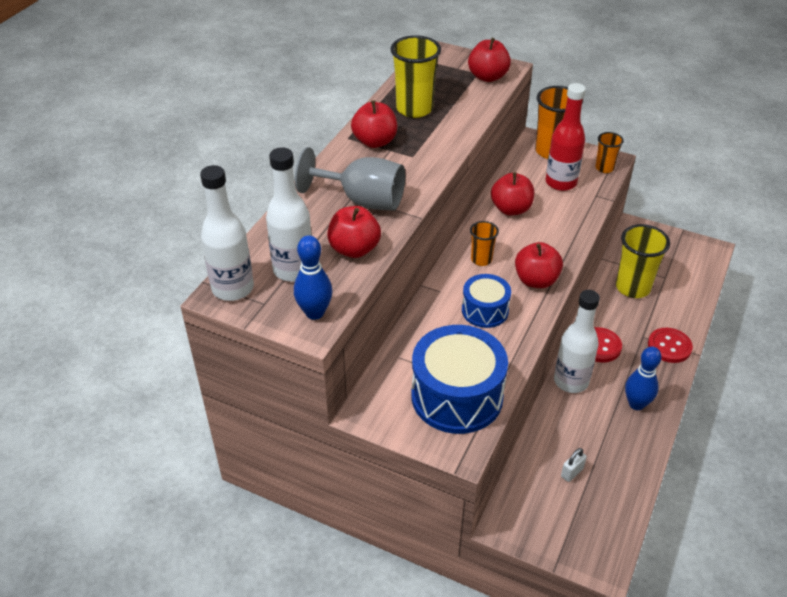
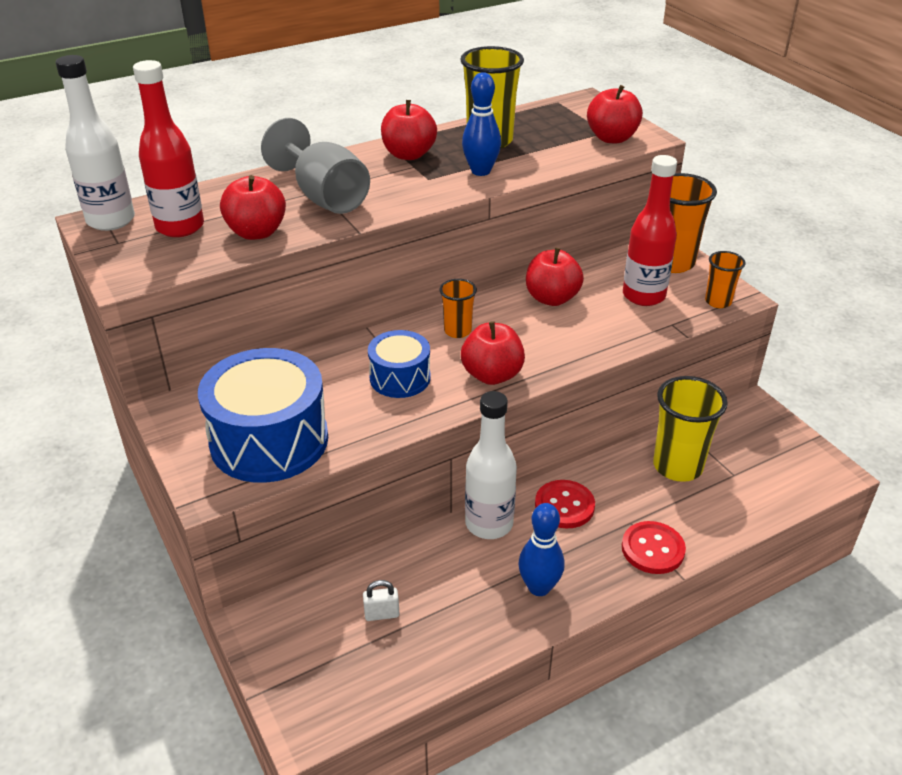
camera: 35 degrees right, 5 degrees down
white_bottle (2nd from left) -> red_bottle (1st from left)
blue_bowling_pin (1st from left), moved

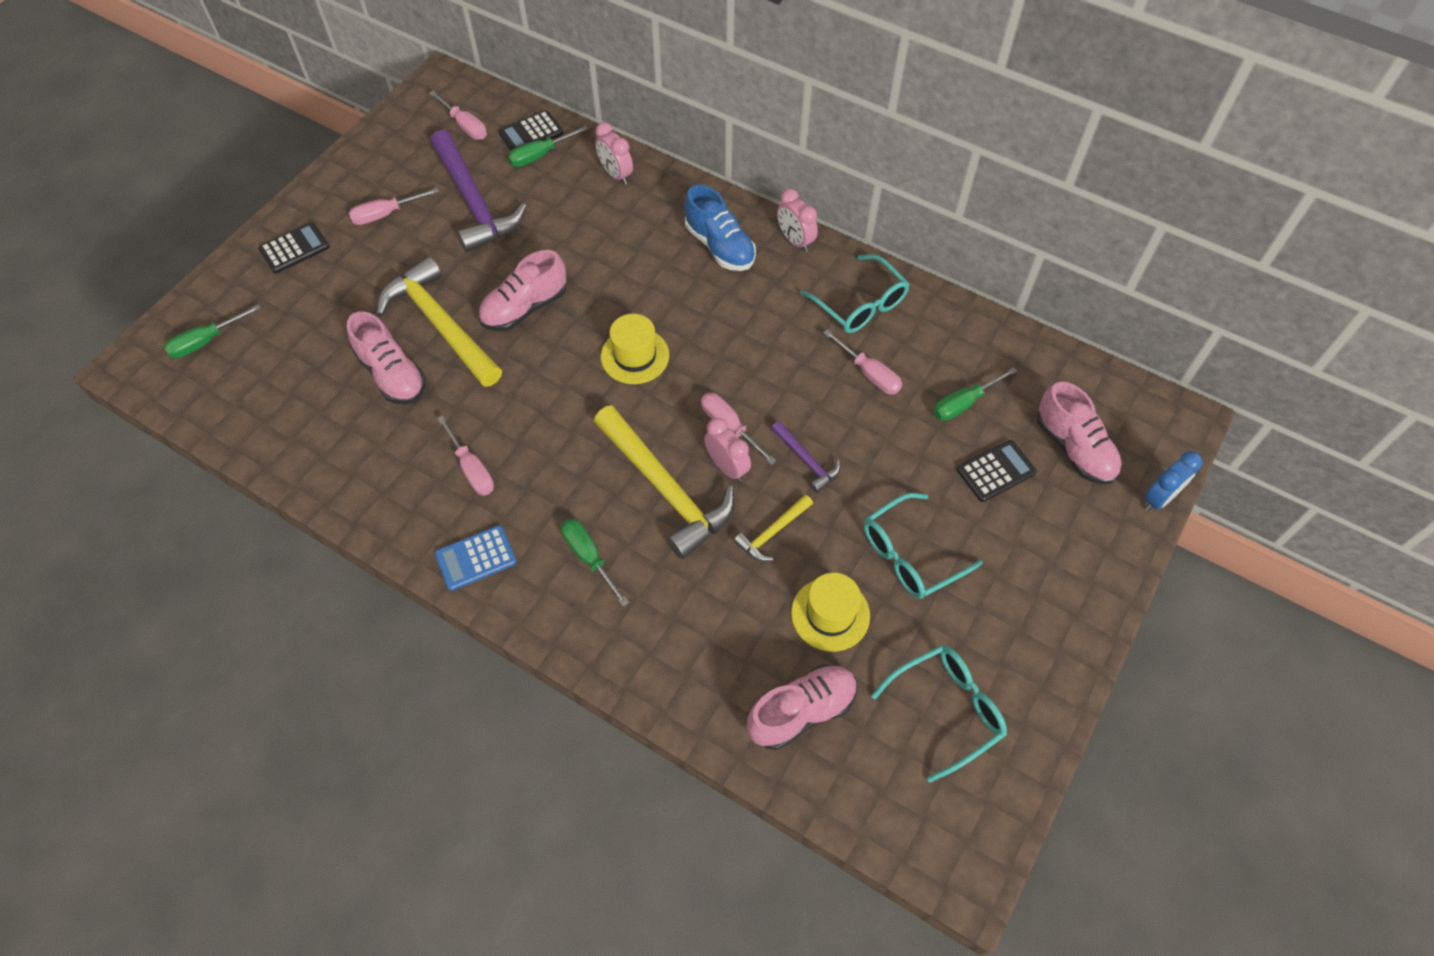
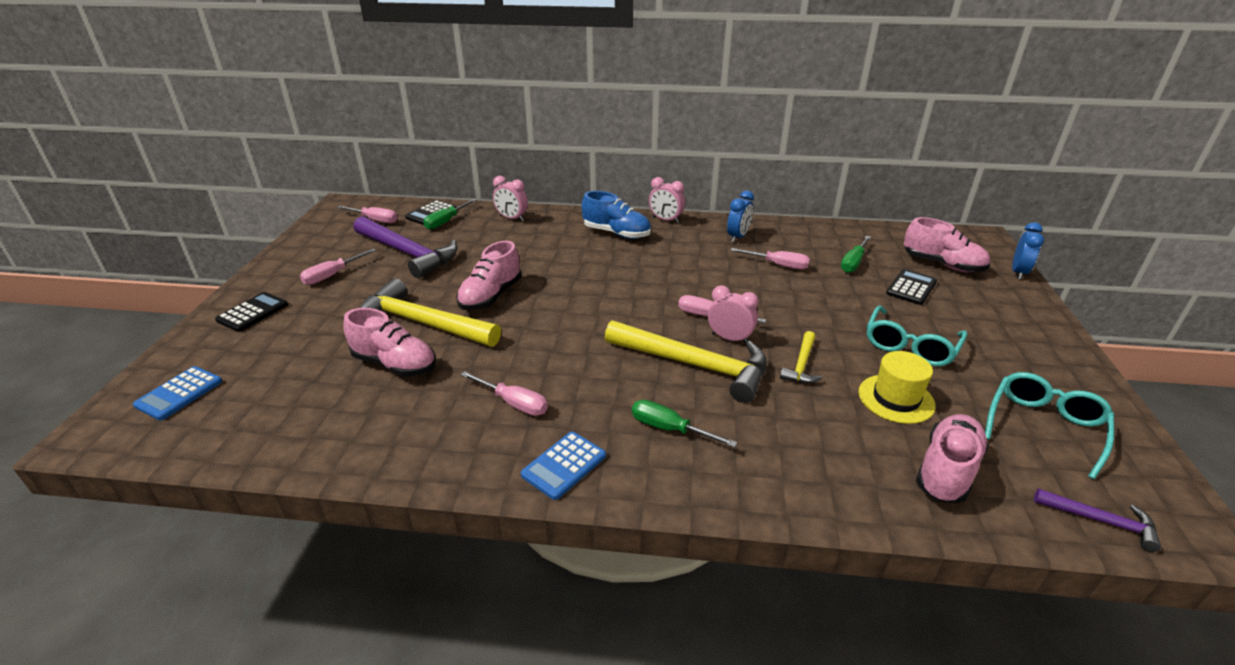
camera: 25 degrees left, 25 degrees down
green_screwdriver (1st from left) -> blue_calculator (1st from left)
turquoise_glasses (1st from left) -> blue_clock (1st from left)
purple_hammer (2nd from left), moved
yellow_hat (1st from left) -> none

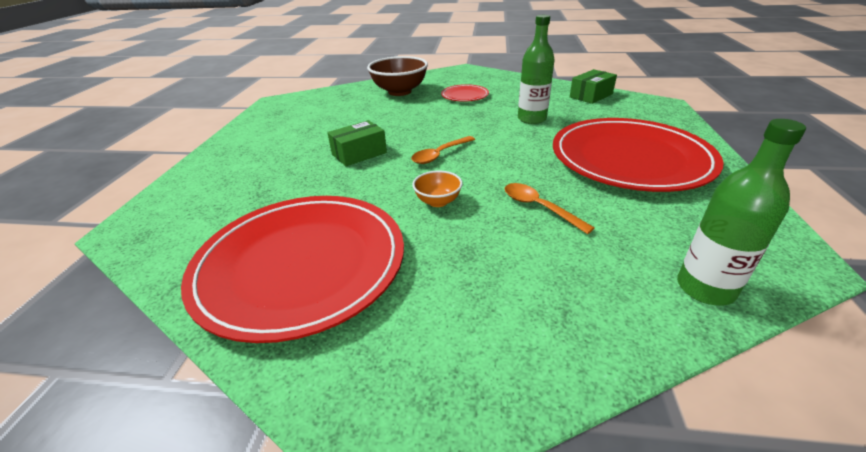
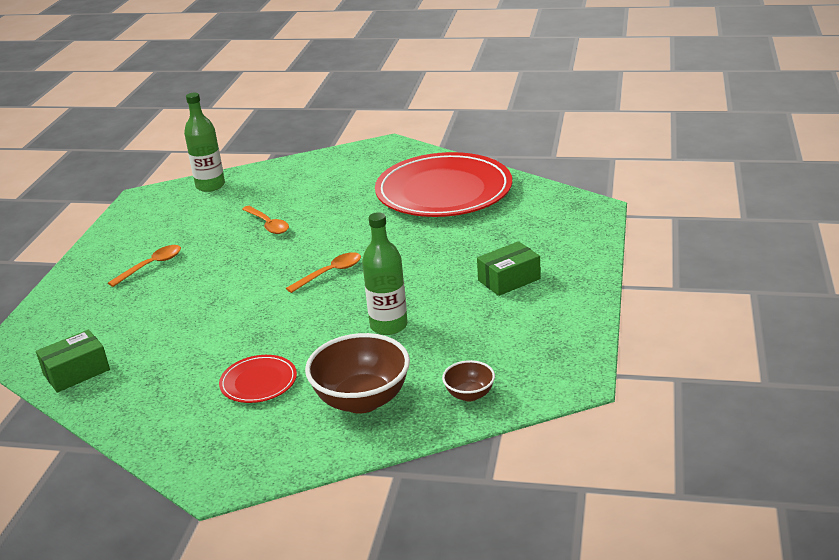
camera: 175 degrees left, 5 degrees down
red_plate (3rd from left) -> orange_spoon (1st from left)
green_bottle (1st from left in the first image) -> green_bottle (2nd from left), moved
none -> brown_bowl (2nd from left)
green_box (1st from left in the first image) -> green_box (2nd from left), moved
orange_bowl -> none

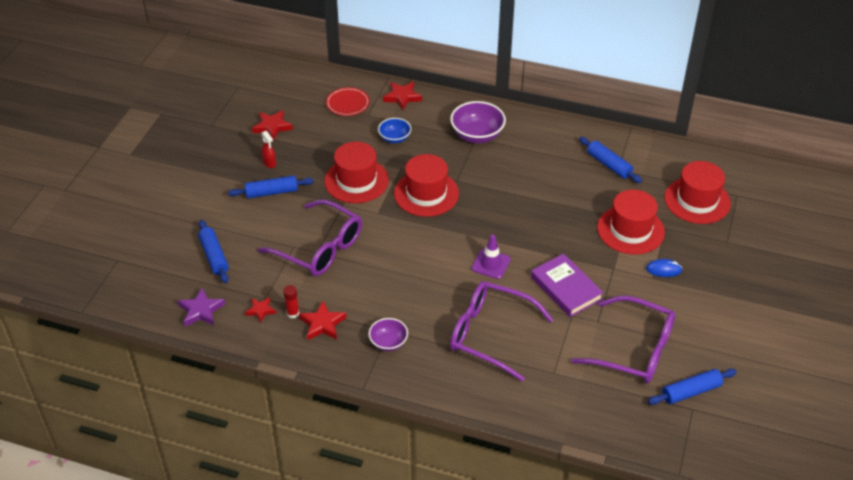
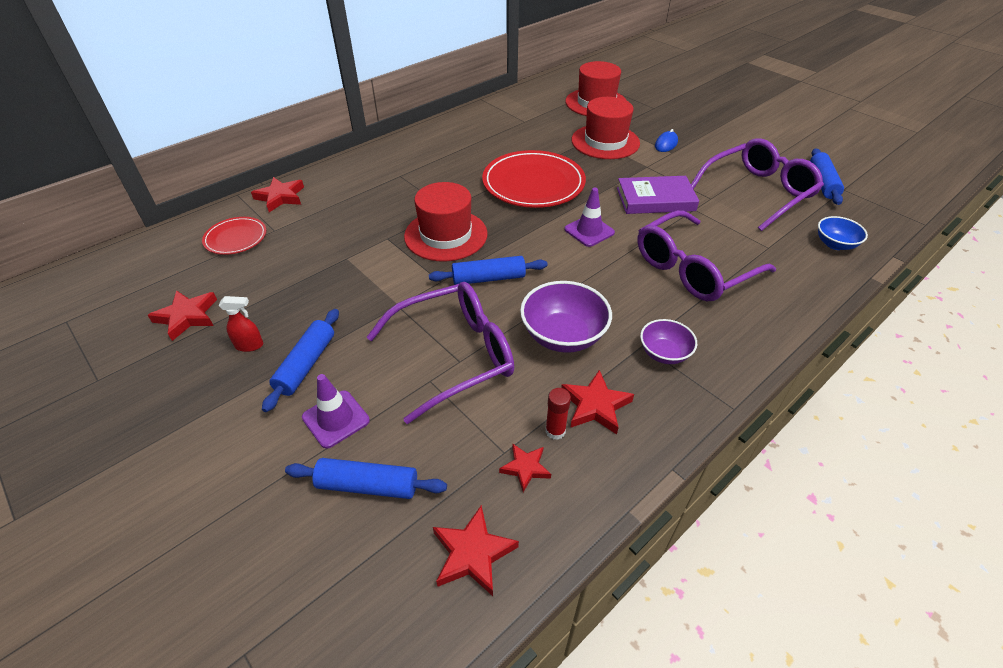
camera: 60 degrees left, 0 degrees up
none -> purple_traffic_cone (1st from left)
blue_rolling_pin (3rd from left), moved
purple_star -> red_star (3rd from left)
none -> red_plate (2nd from left)
purple_bowl (2nd from left in the first image) -> purple_bowl (1st from left), moved
blue_bowl, moved
red_hat (1st from left) -> none

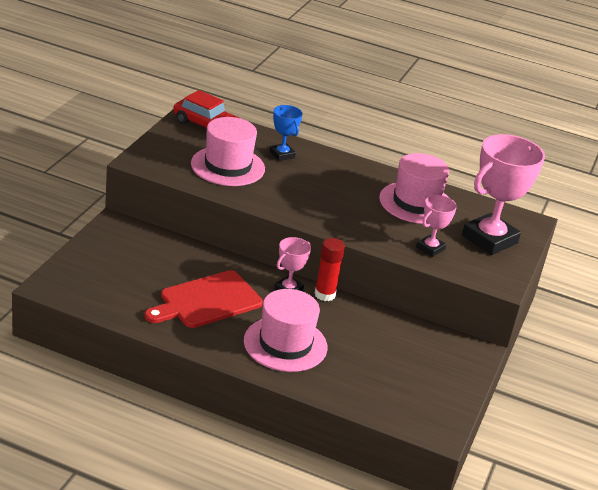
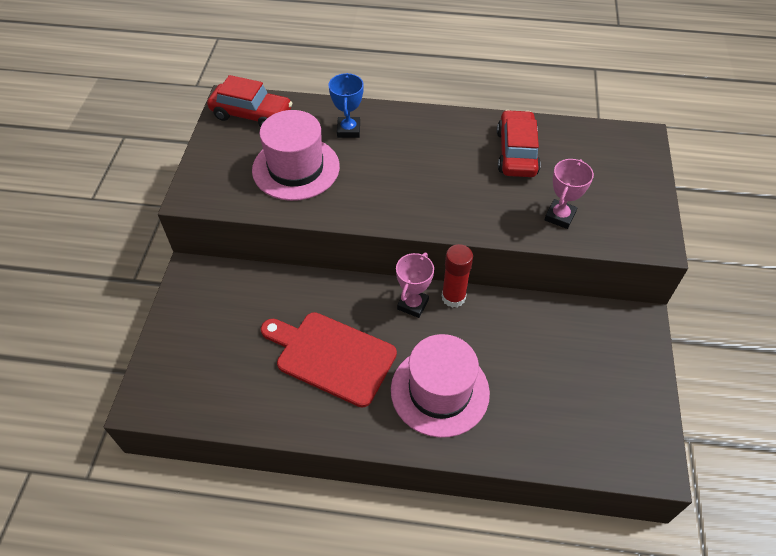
camera: 10 degrees left, 20 degrees up
red_cutting_board, 75 degrees clockwise
blue_trophy, 45 degrees clockwise
pink_hat (3rd from left) -> red_car (2nd from left)
pink_trophy (3rd from left) -> none

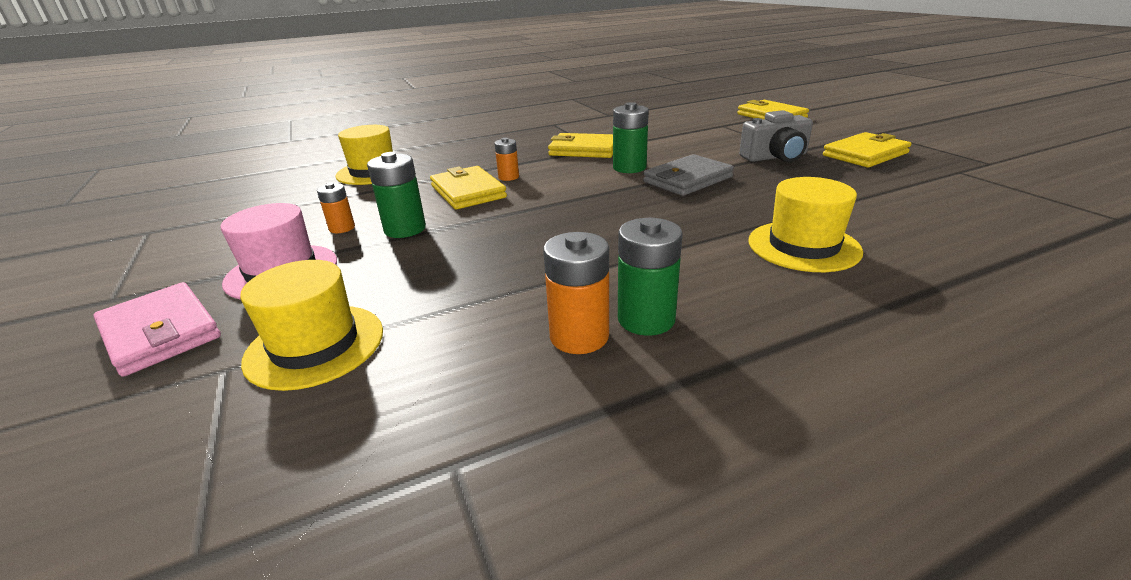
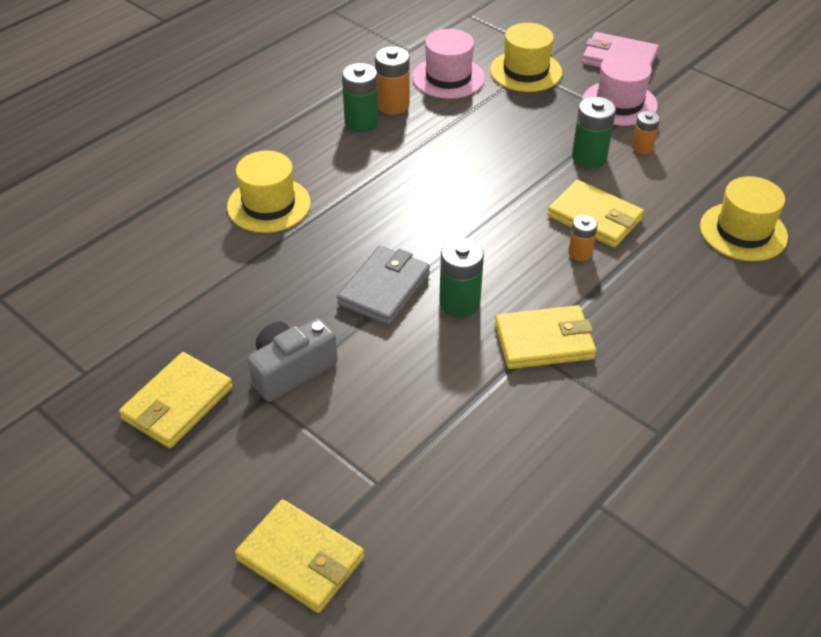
camera: 155 degrees right, 15 degrees up
none -> pink_hat (1st from left)

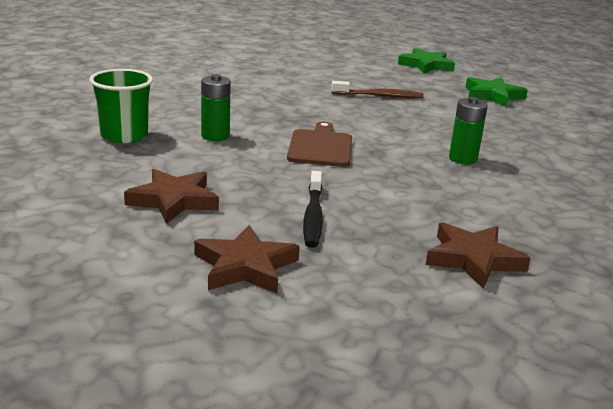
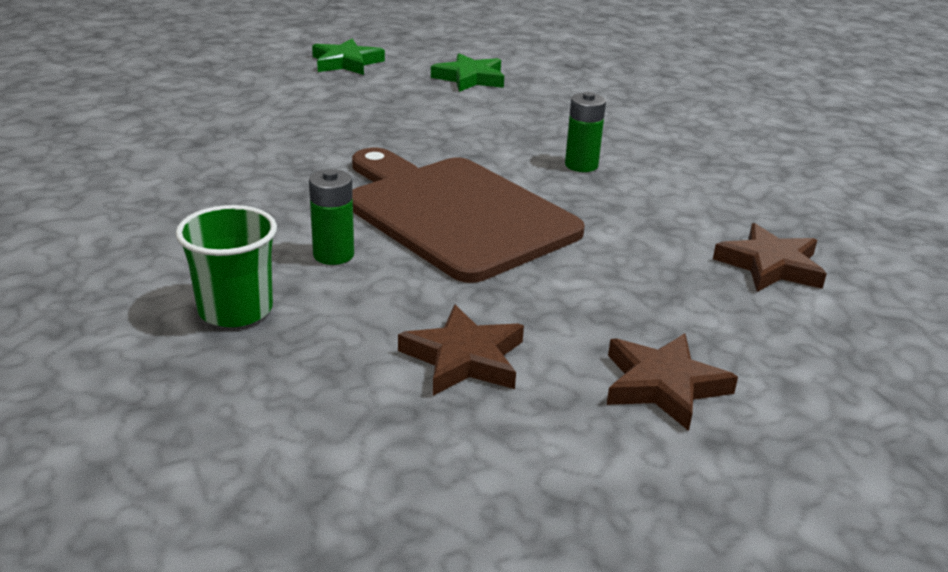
camera: 45 degrees left, 5 degrees up
brown_cutting_board, x1.99
black_toothbrush -> none
brown_toothbrush -> none

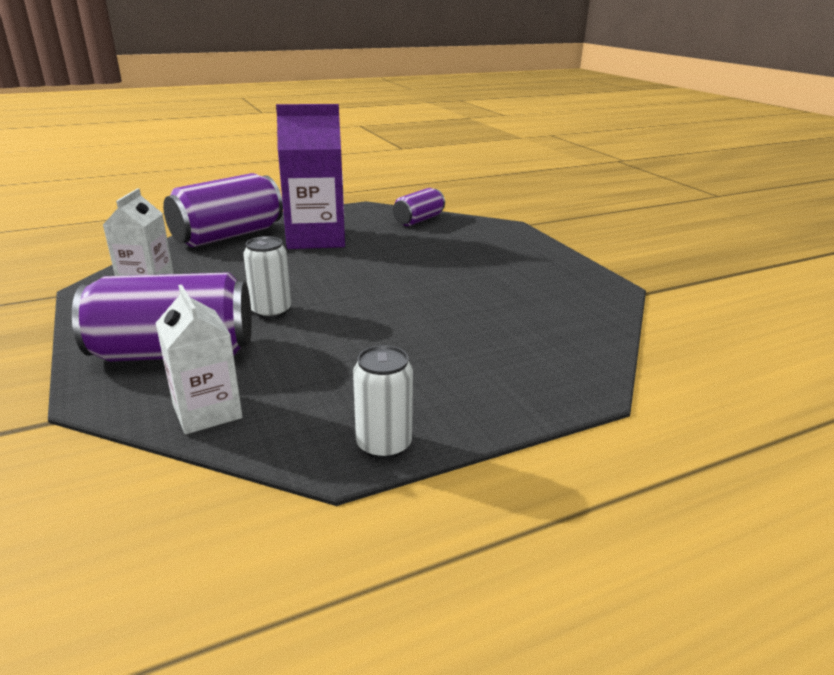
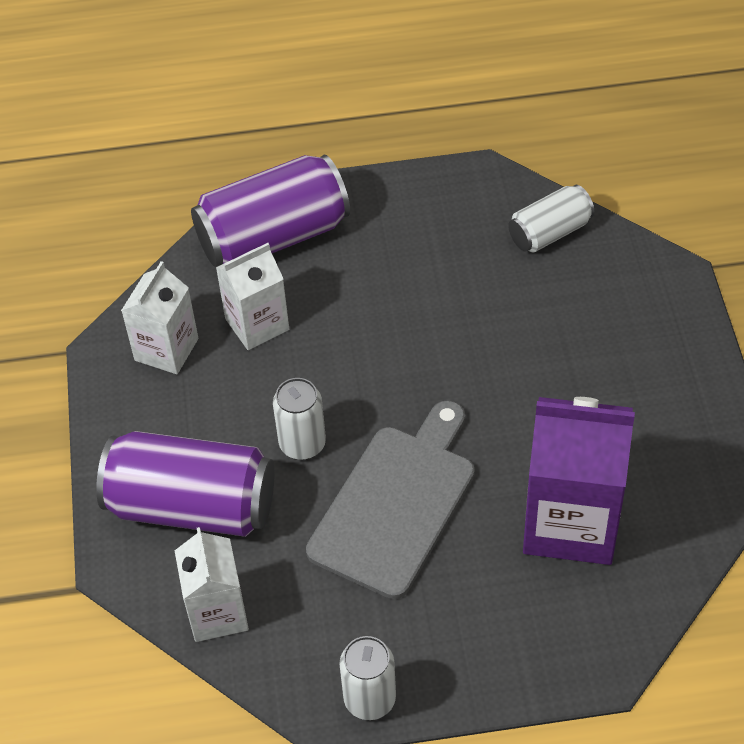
camera: 20 degrees right, 25 degrees up
none -> white_carton (3rd from left)
none -> grey_cutting_board
purple_can (3rd from left) -> white_can (3rd from left)
purple_carton, moved

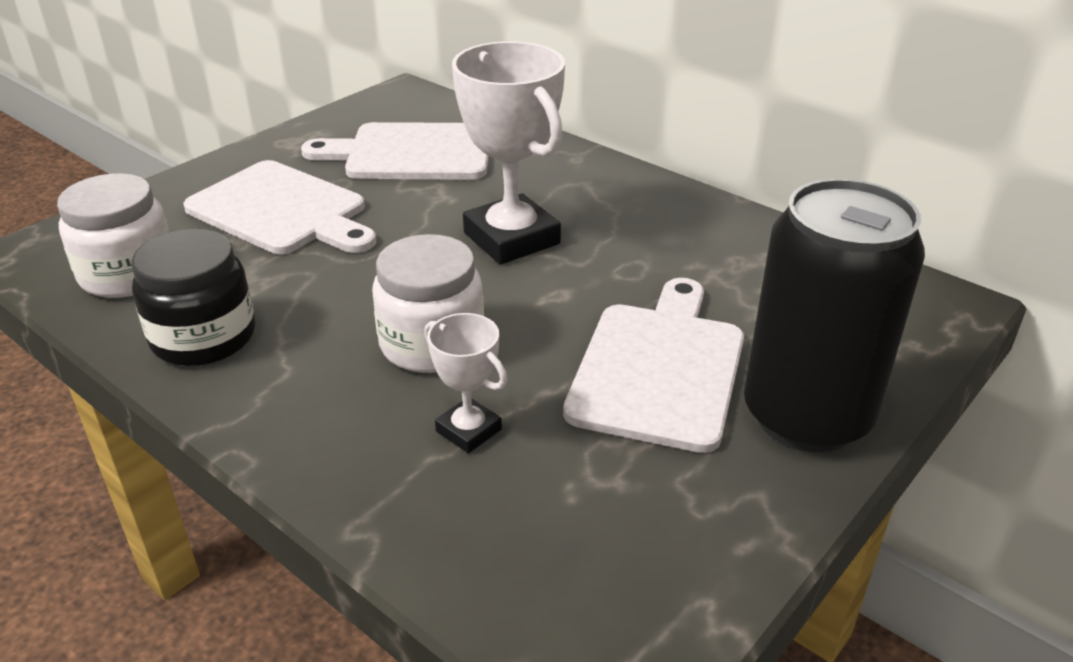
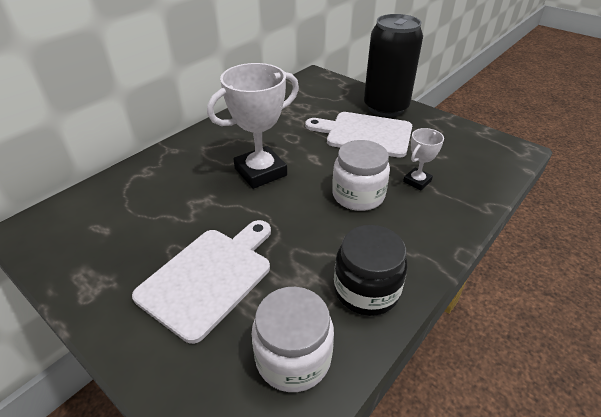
camera: 90 degrees left, 5 degrees up
white_cutting_board (2nd from left) -> none

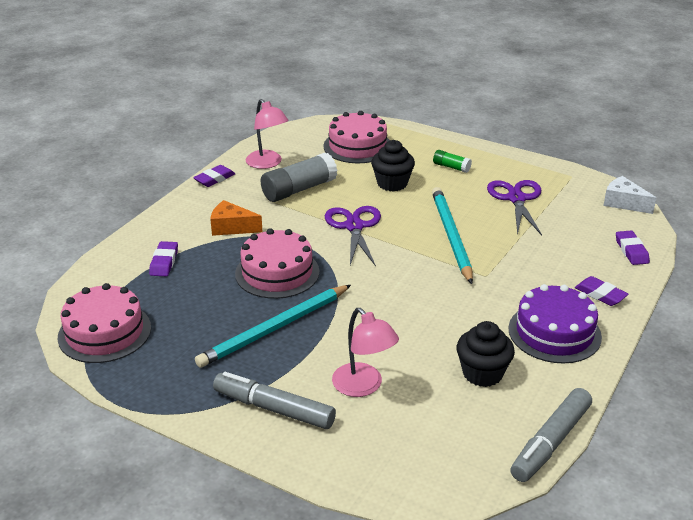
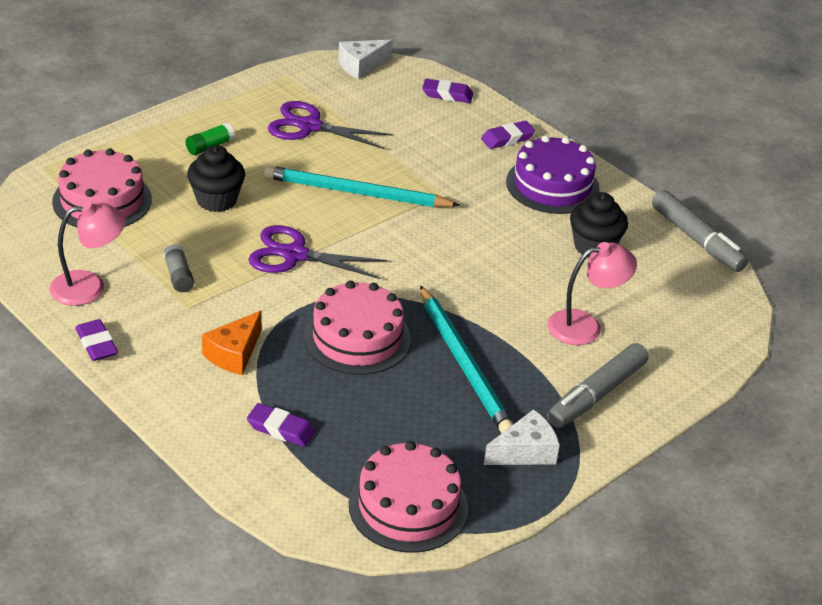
camera: 75 degrees left, 5 degrees up
grey_glue_stick, x0.51
none -> white_cheese (2nd from left)

